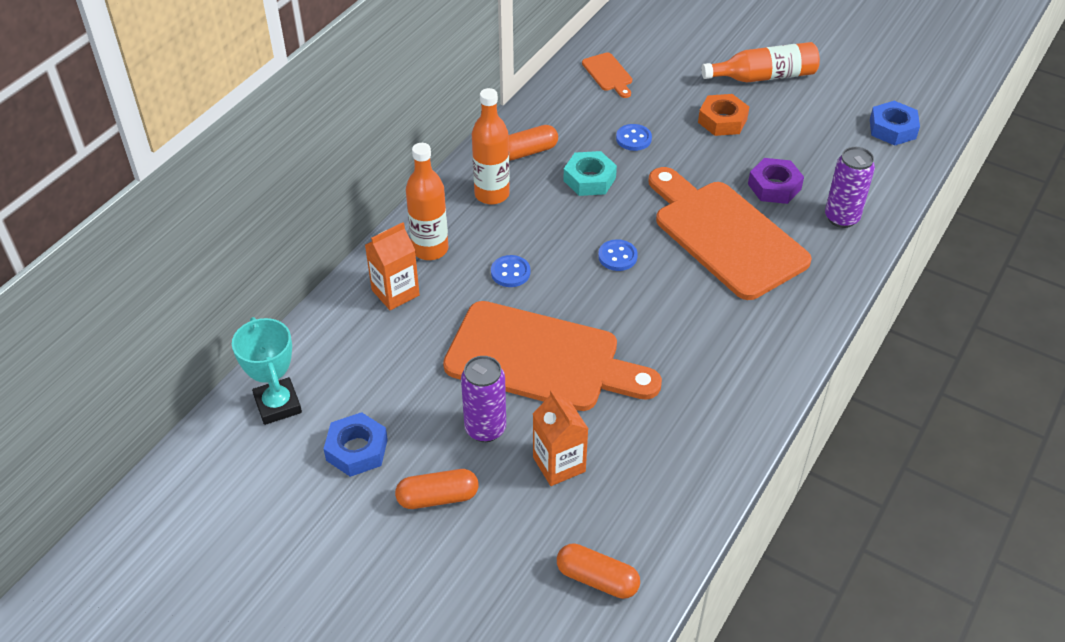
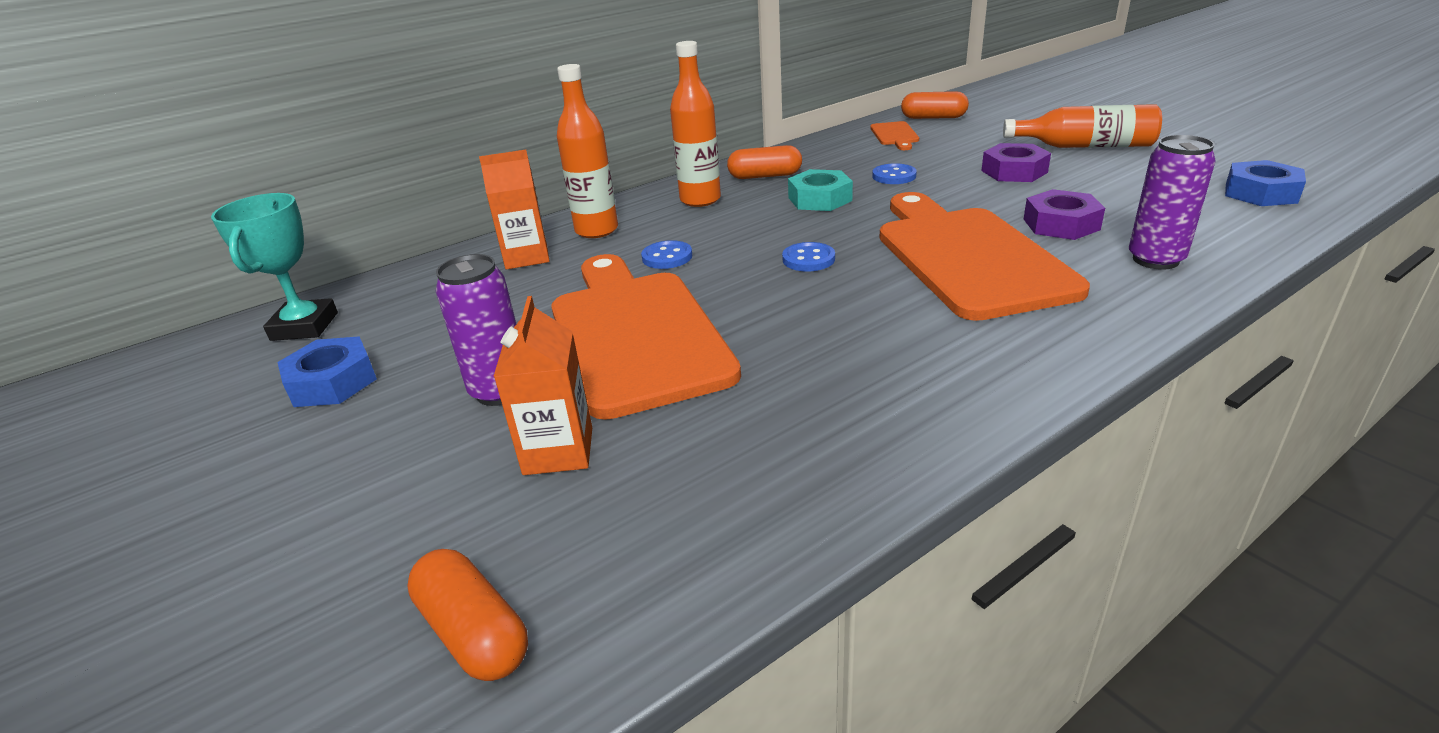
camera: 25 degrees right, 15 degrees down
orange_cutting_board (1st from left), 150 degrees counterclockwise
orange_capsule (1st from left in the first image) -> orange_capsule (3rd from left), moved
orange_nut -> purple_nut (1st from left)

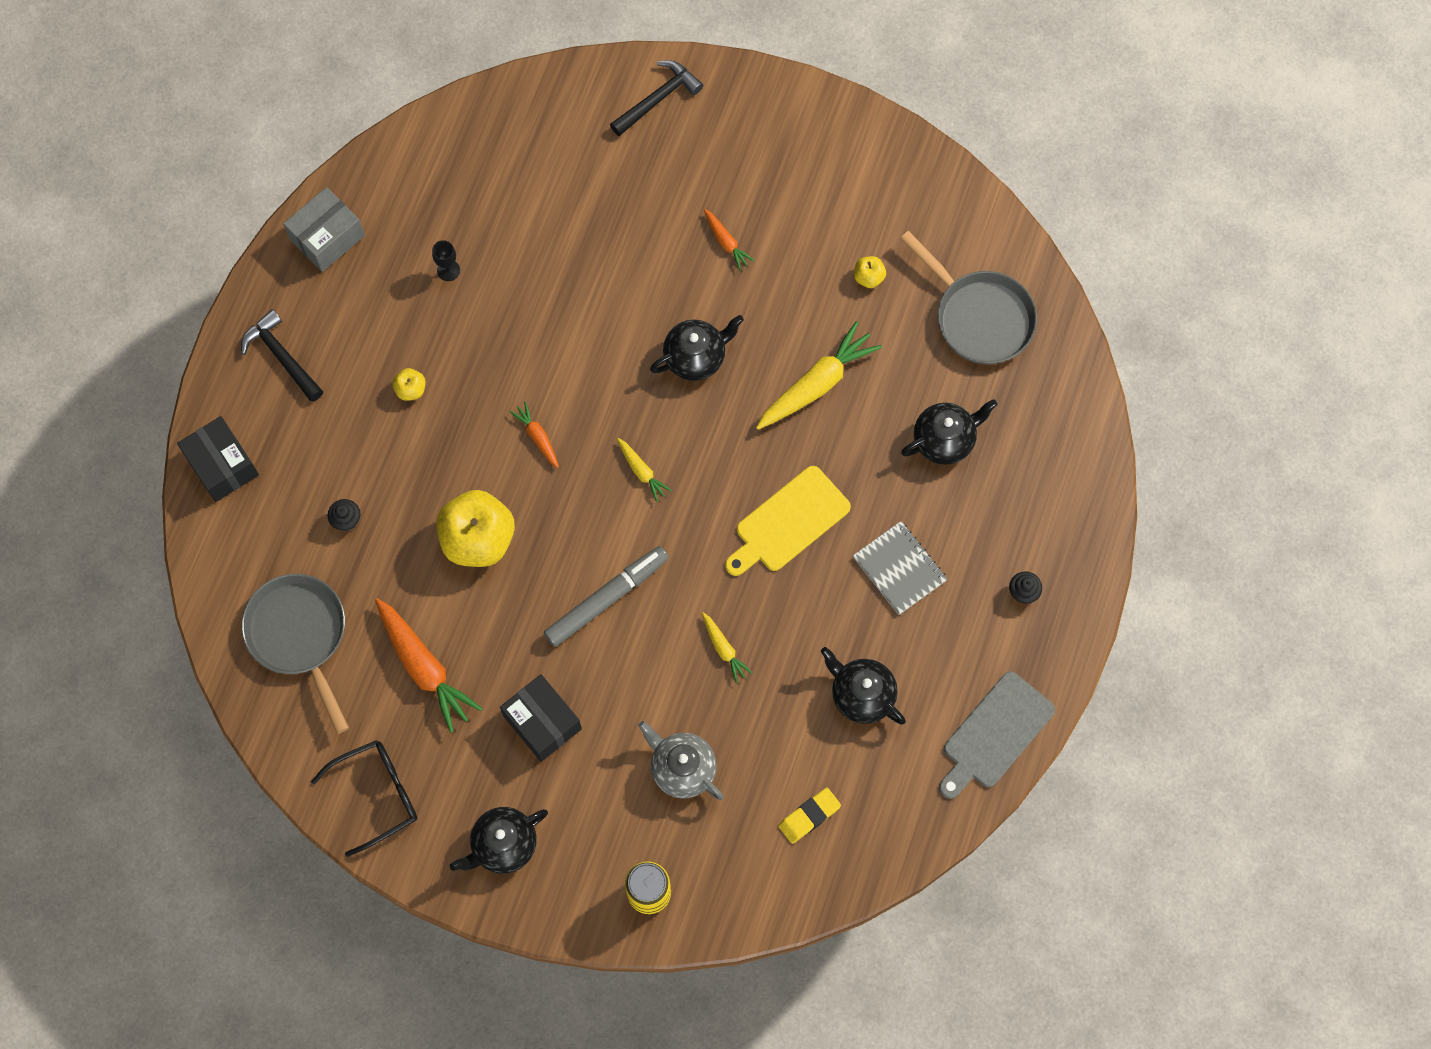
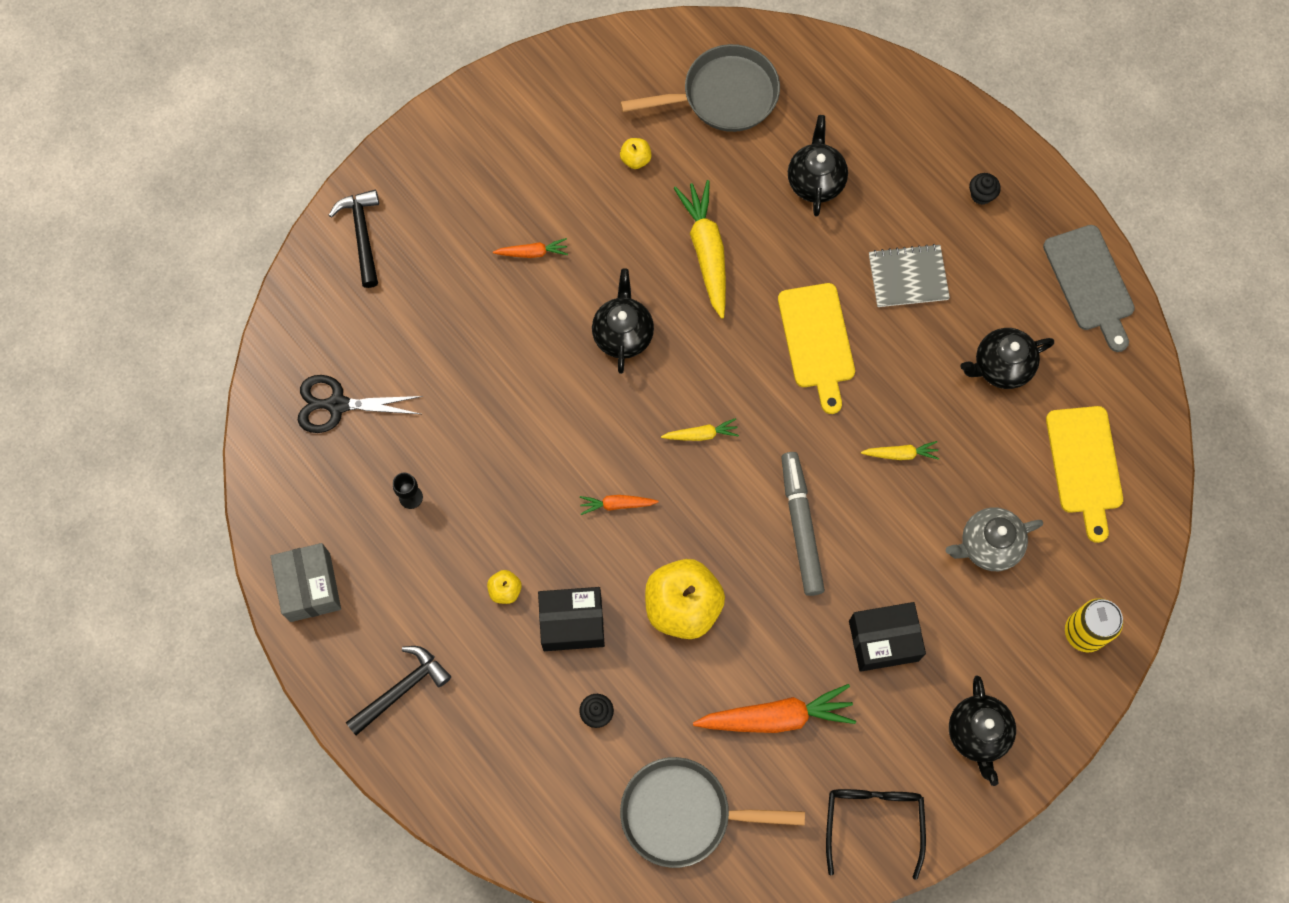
camera: 60 degrees left, 0 degrees up
none -> black_scissors
black_hammer (1st from left in the first image) -> black_hammer (2nd from left), 150 degrees clockwise
black_box (1st from left), moved
yellow_eraser -> yellow_cutting_board (2nd from left)

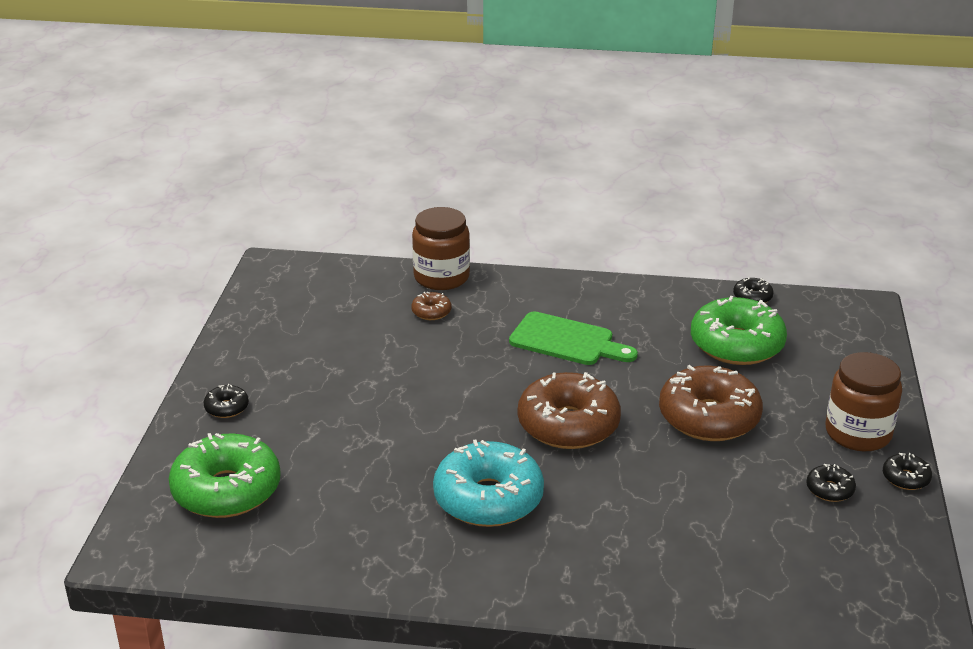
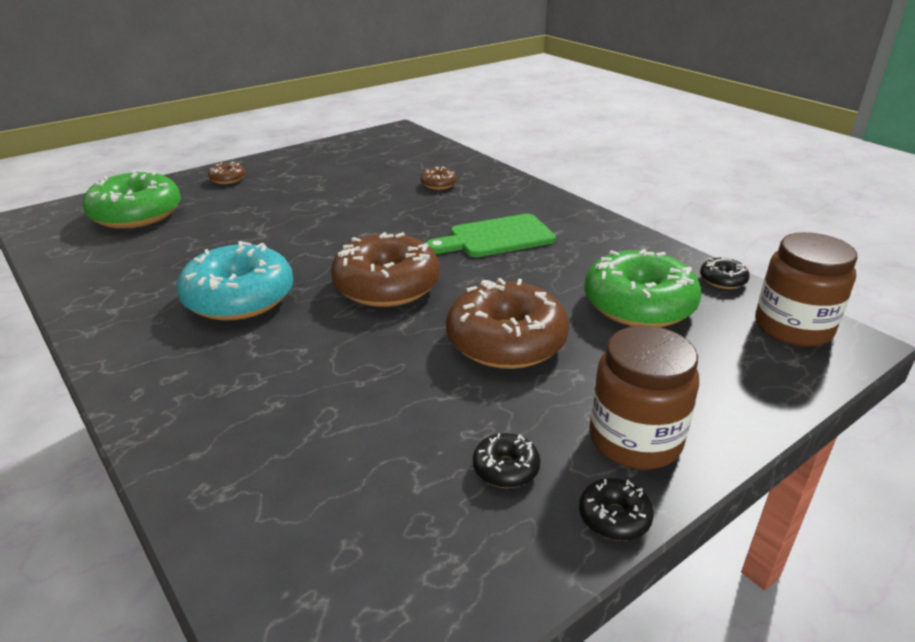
camera: 45 degrees right, 0 degrees up
black_donut (1st from left) -> brown_donut (1st from left)
green_cutting_board, 90 degrees clockwise
brown_jar (1st from left in the first image) -> brown_jar (2nd from left), moved

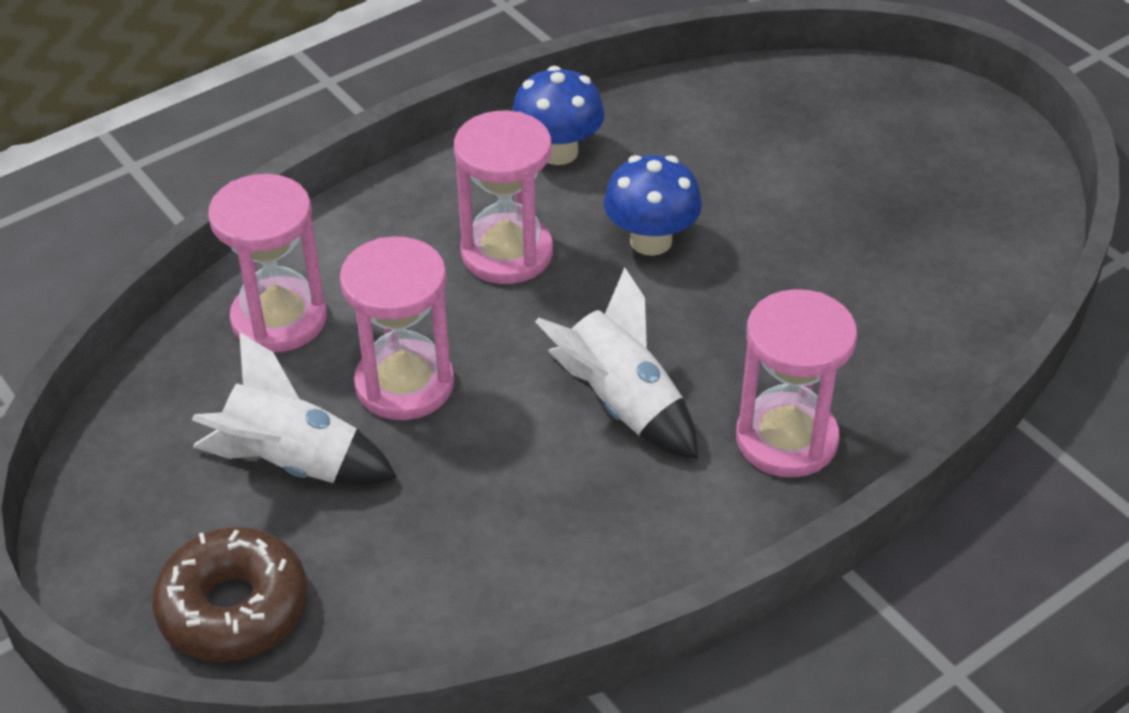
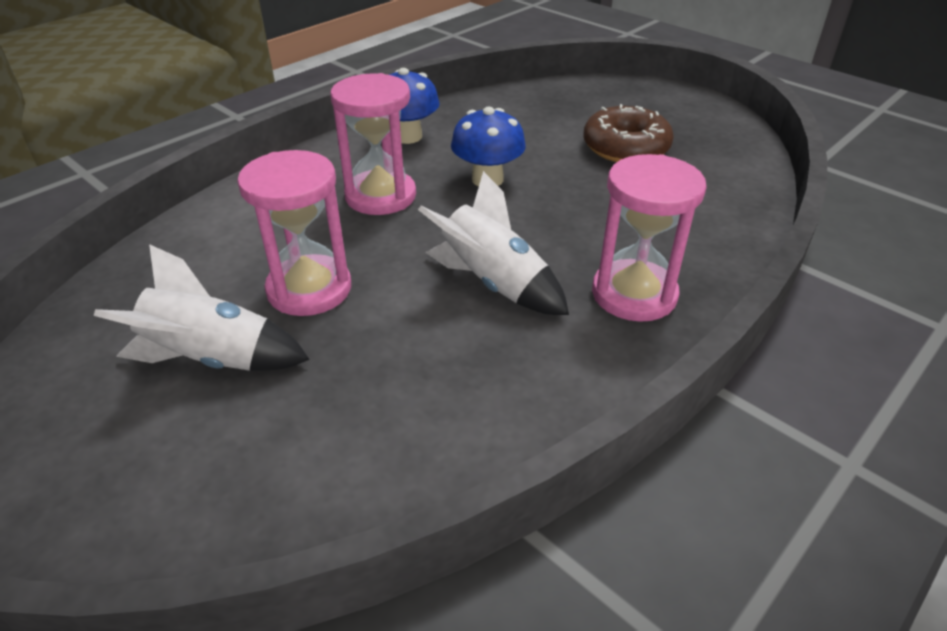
camera: 10 degrees left, 5 degrees down
brown_donut, moved
pink_hourglass (1st from left) -> none

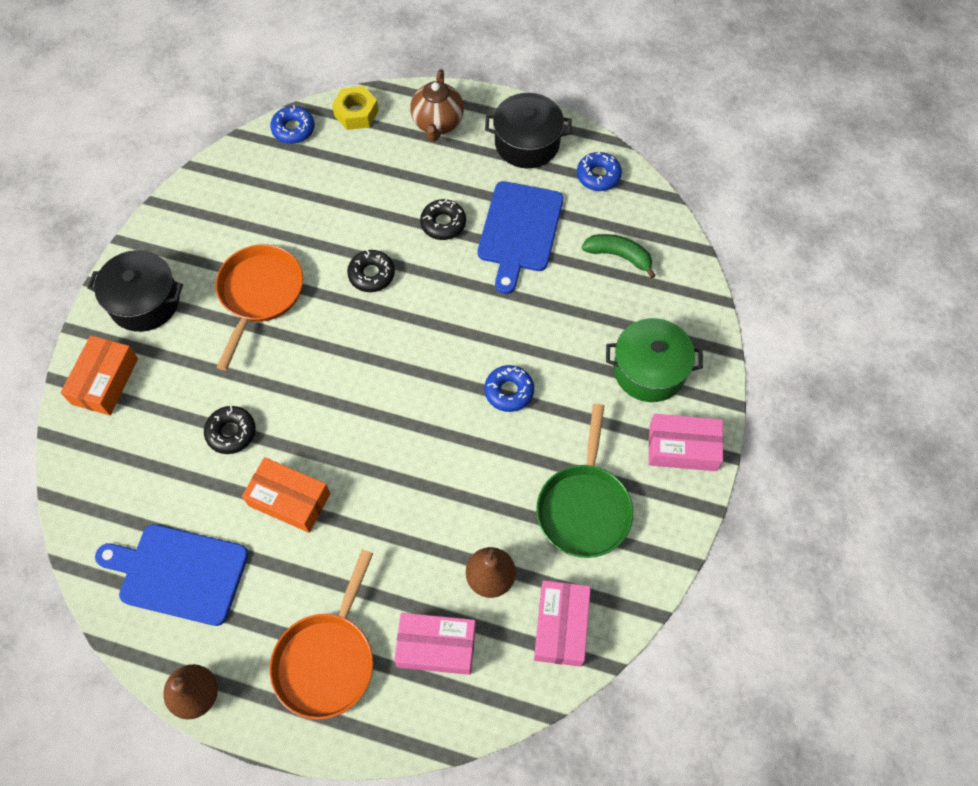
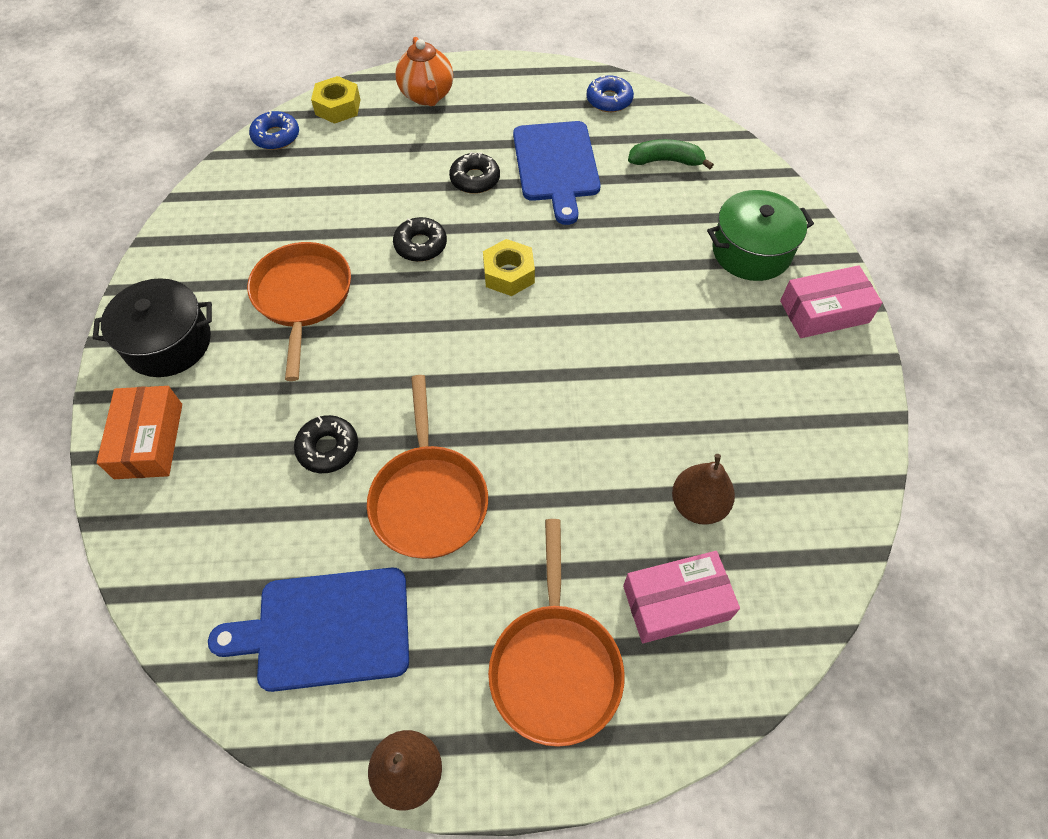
camera: 20 degrees left, 5 degrees down
orange_box (2nd from left) -> orange_pan (2nd from left)
brown_teapot -> orange_teapot
none -> yellow_nut (2nd from left)
blue_donut (2nd from left) -> none
black_pot (2nd from left) -> none
pink_box (2nd from left) -> none
green_pan -> none

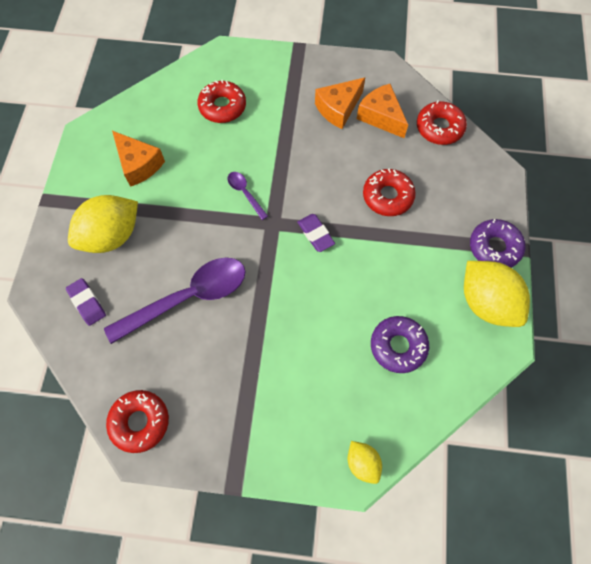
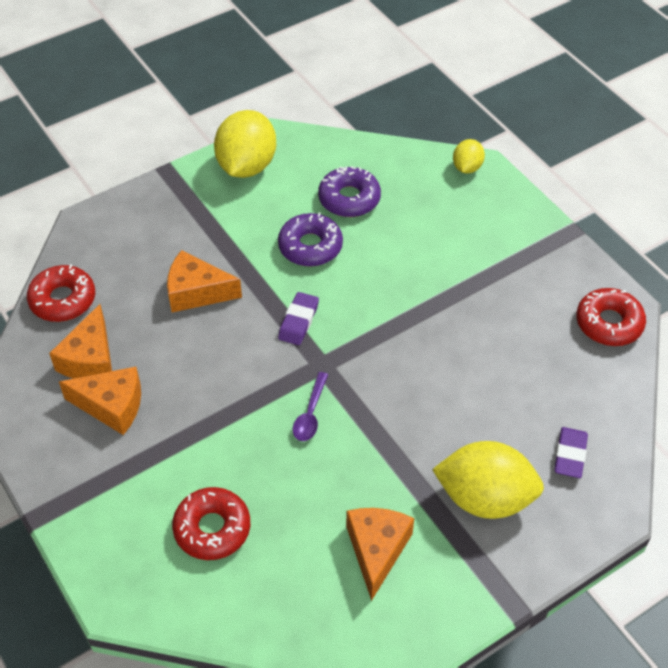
camera: 130 degrees left, 15 degrees down
red_donut (3rd from left) -> orange_cheese (3rd from left)
purple_donut (2nd from left in the first image) -> purple_donut (1st from left), moved
purple_spoon (1st from left) -> none

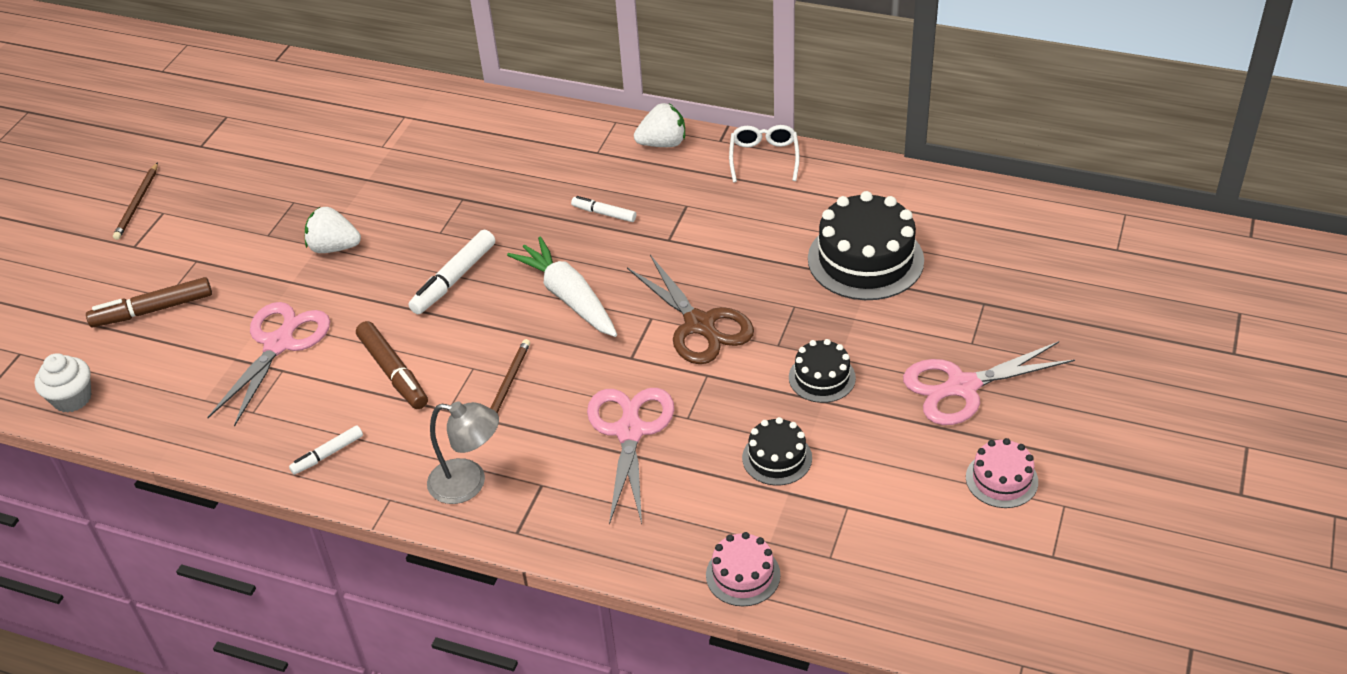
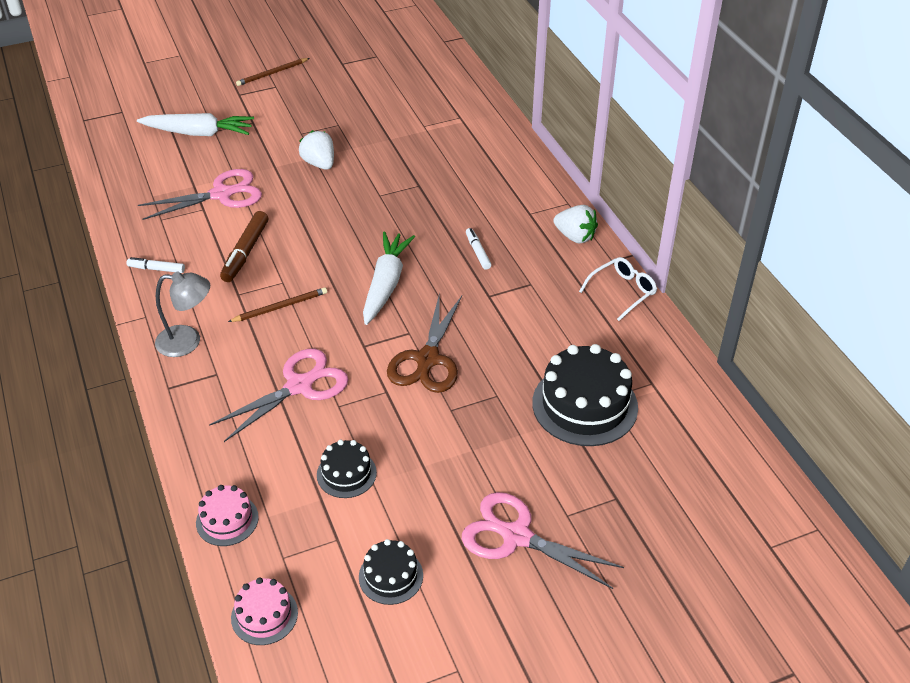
camera: 45 degrees right, 0 degrees up
brown_marker (1st from left) -> white_carrot (1st from left)
grey_lamp, 60 degrees counterclockwise
pink_cake (2nd from left), moved
black_cake (2nd from left), moved
white_cupcake -> none
white_marker (2nd from left) -> none

